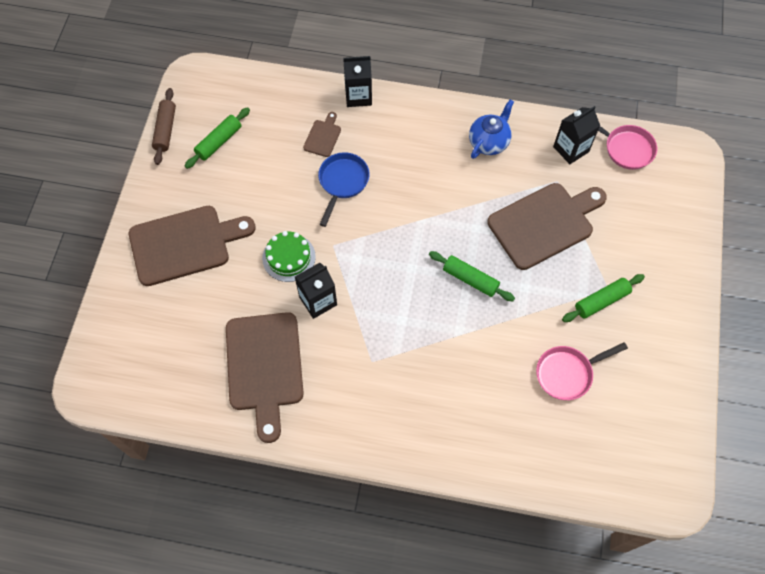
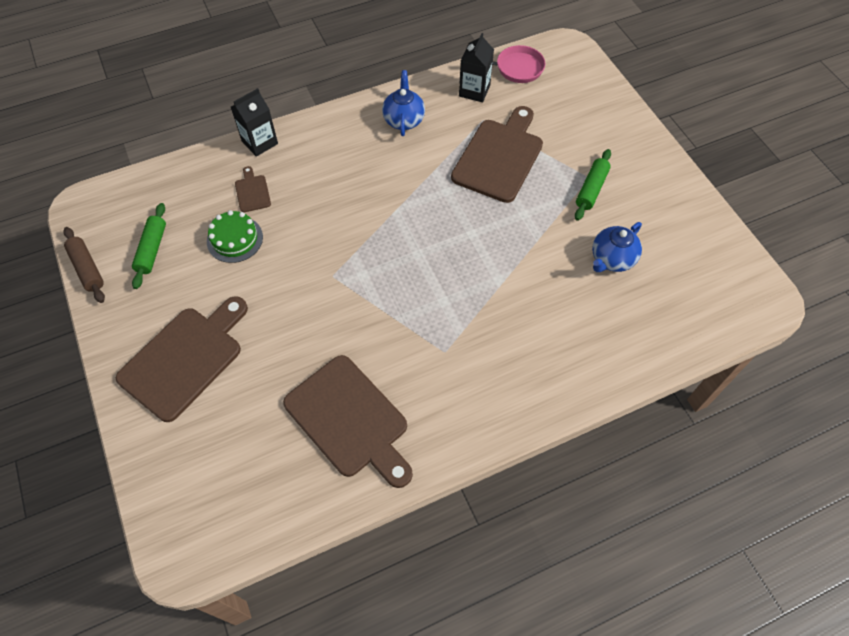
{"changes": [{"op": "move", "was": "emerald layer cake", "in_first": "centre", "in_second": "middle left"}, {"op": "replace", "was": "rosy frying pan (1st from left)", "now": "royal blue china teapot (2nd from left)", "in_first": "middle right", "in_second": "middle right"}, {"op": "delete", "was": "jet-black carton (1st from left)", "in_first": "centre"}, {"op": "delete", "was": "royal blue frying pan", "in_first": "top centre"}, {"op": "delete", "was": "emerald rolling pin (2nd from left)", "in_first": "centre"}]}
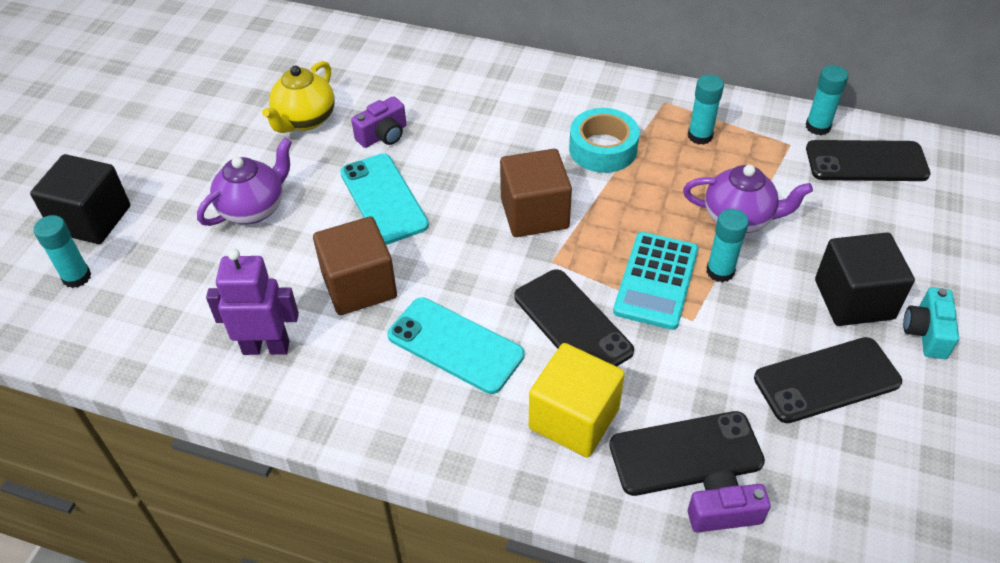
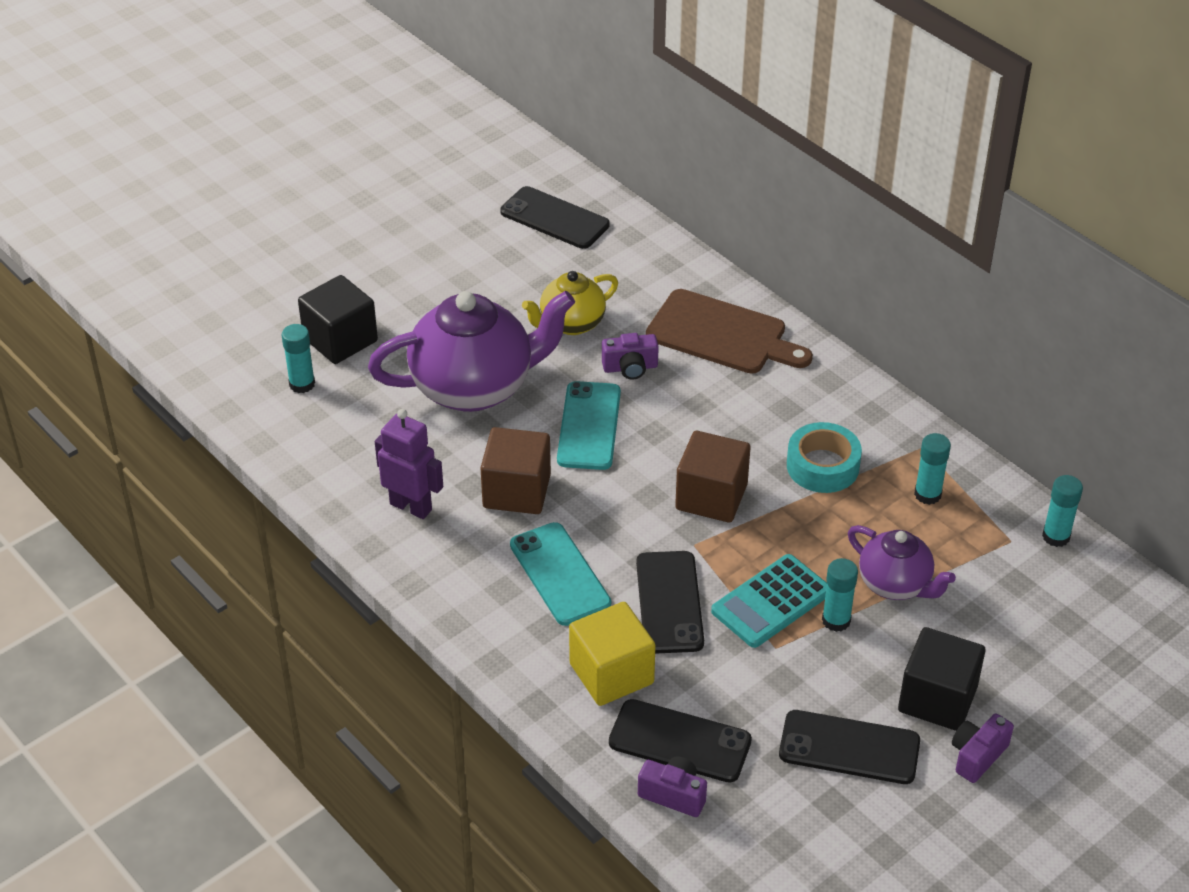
{"changes": [{"op": "resize", "was": "purple china teapot (1st from left)", "in_first": "top left", "in_second": "centre", "ratio": 1.81}, {"op": "move", "was": "jet-black smartphone (4th from left in the first image)", "now": "jet-black smartphone (1st from left)", "in_first": "top right", "in_second": "top centre"}, {"op": "insert", "now": "brown bread board", "in_second": "centre"}, {"op": "recolor", "was": "teal camera", "now": "purple camera (3rd from left)", "in_first": "middle right", "in_second": "bottom right"}]}
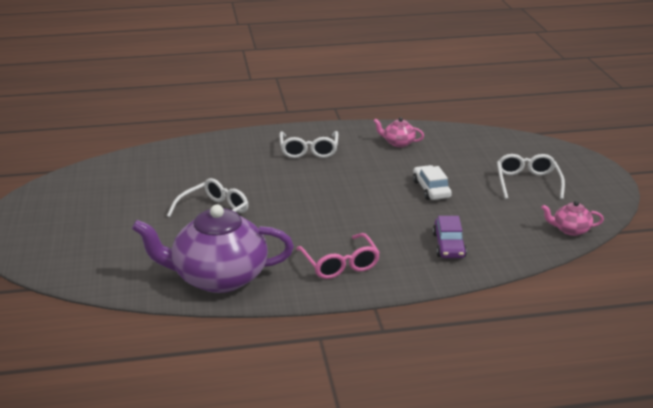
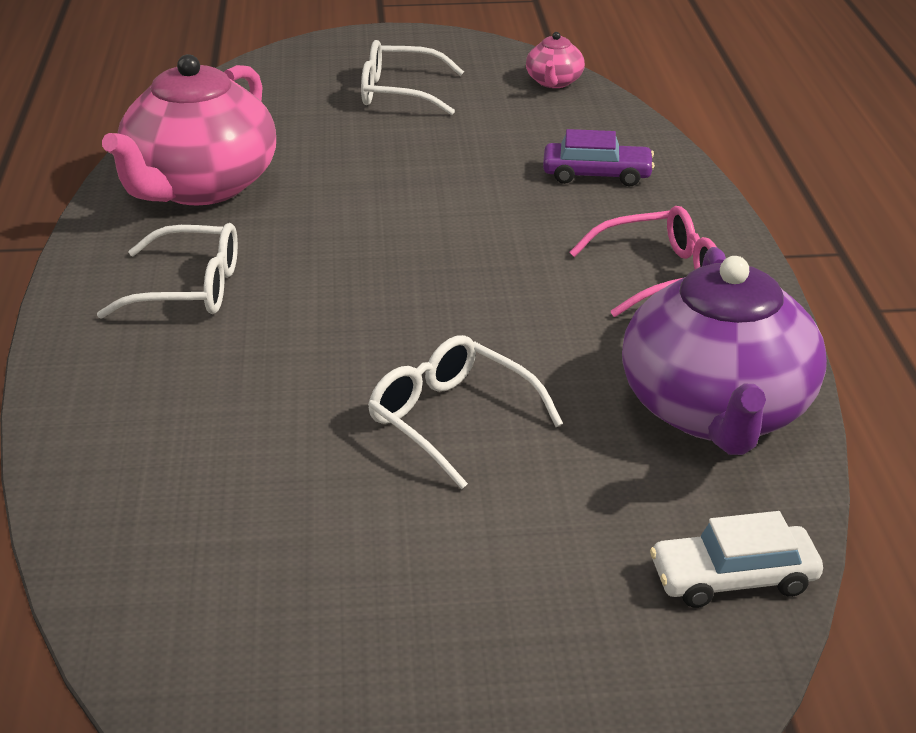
{"changes": [{"op": "resize", "was": "rosy china teapot (1st from left)", "in_first": "top centre", "in_second": "top left", "ratio": 2.31}, {"op": "move", "was": "pure white automobile", "in_first": "centre", "in_second": "bottom right"}]}
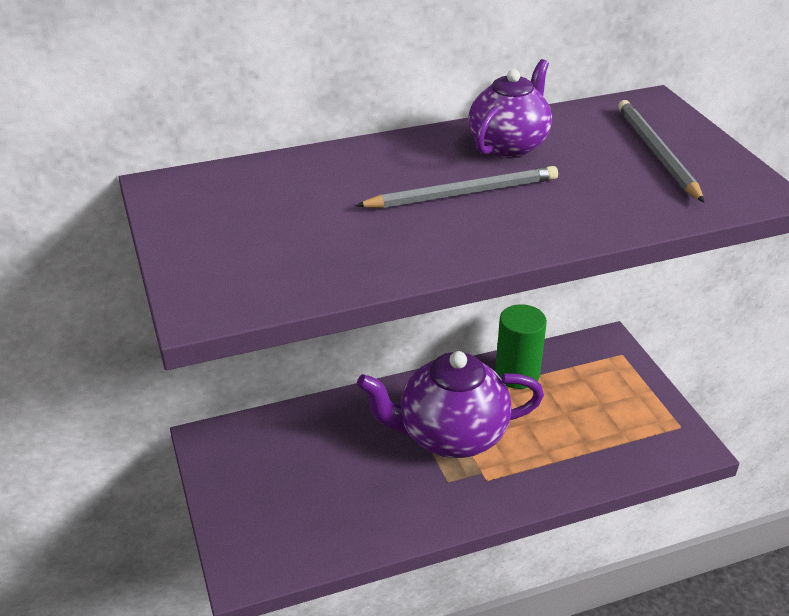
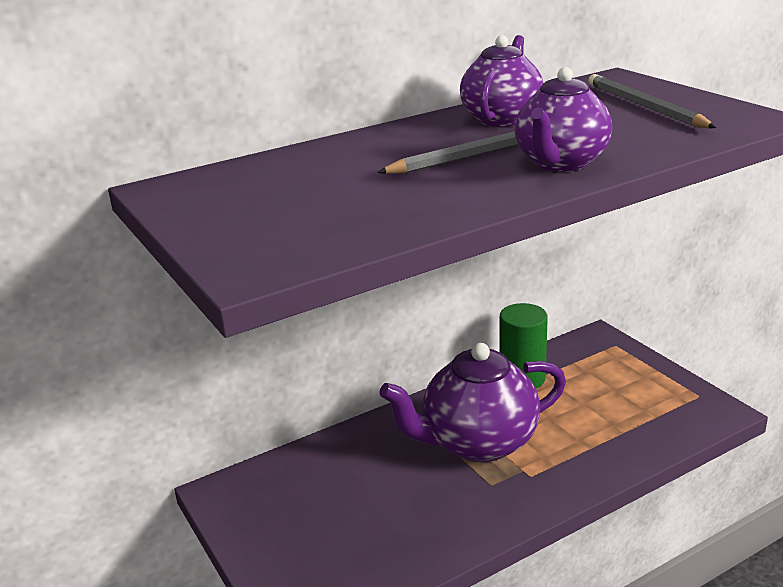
{"changes": [{"op": "insert", "now": "purple china teapot (3rd from left)", "in_second": "top right"}]}
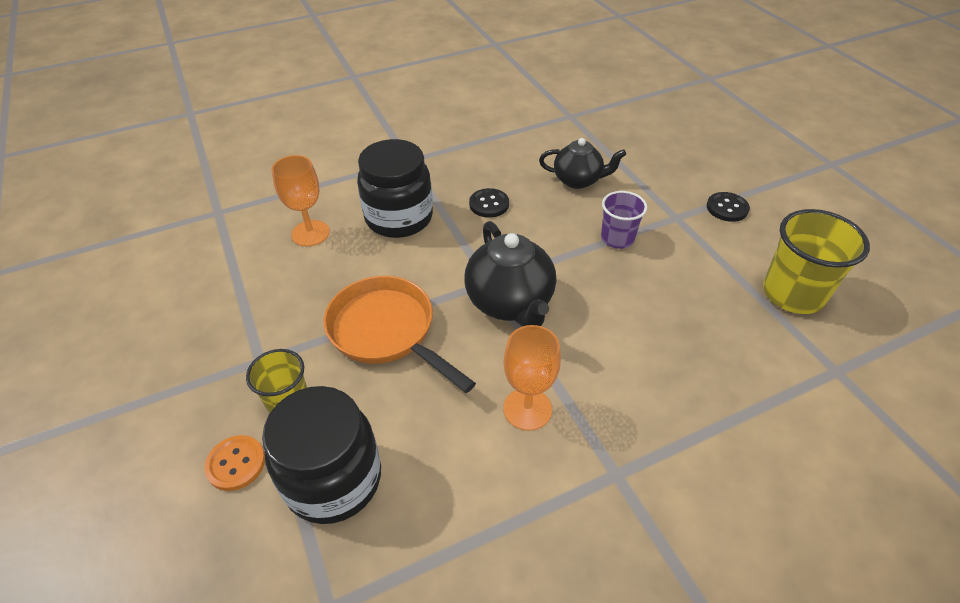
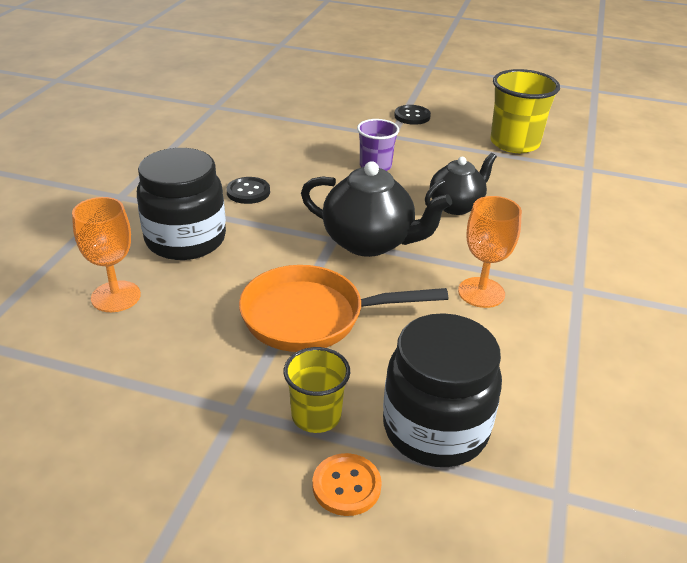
{"changes": [{"op": "move", "was": "jet-black china teapot (2nd from left)", "in_first": "top centre", "in_second": "top right"}]}
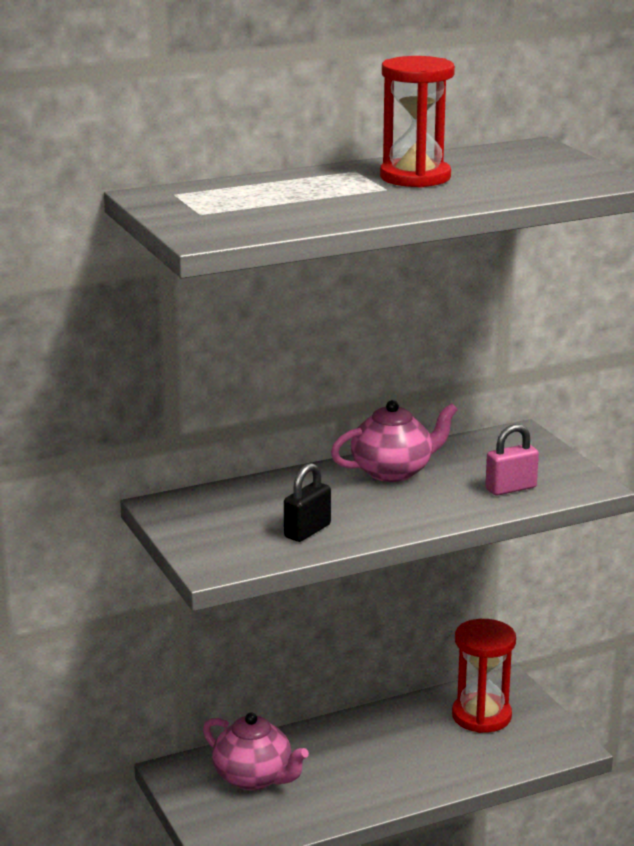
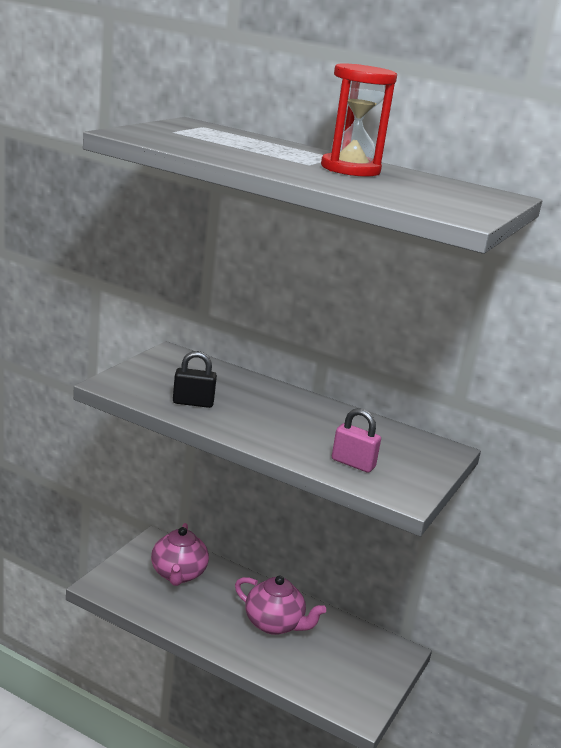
{"changes": [{"op": "move", "was": "rosy china teapot (2nd from left)", "in_first": "centre", "in_second": "bottom centre"}, {"op": "delete", "was": "red hourglass (2nd from left)", "in_first": "bottom right"}]}
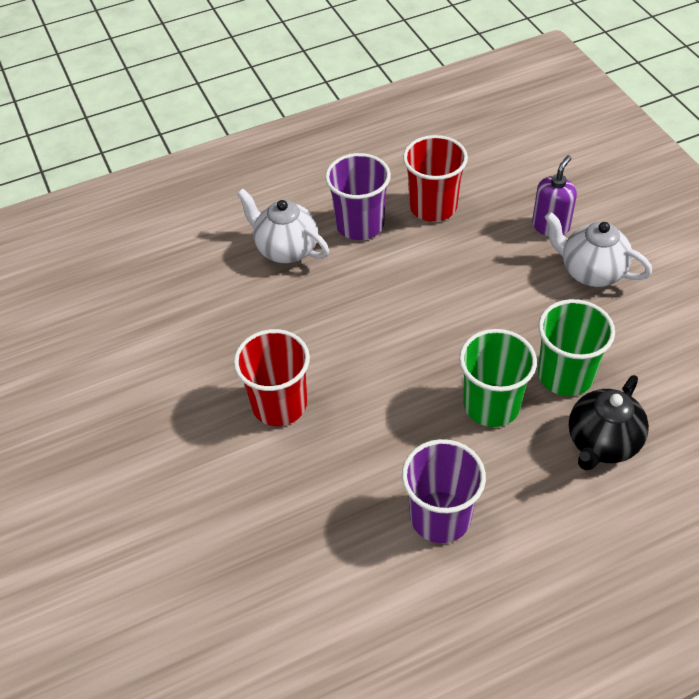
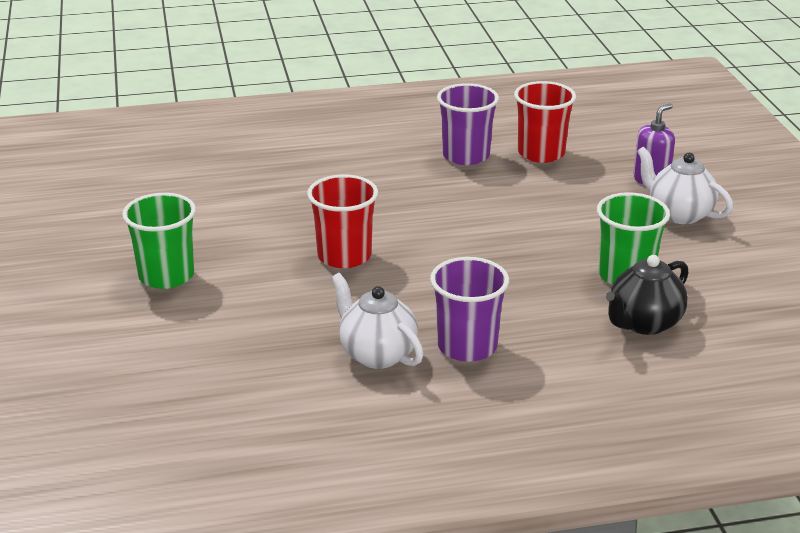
{"changes": [{"op": "move", "was": "emerald tumbler (1st from left)", "in_first": "middle right", "in_second": "middle left"}, {"op": "move", "was": "pure white china teapot (1st from left)", "in_first": "top centre", "in_second": "centre"}]}
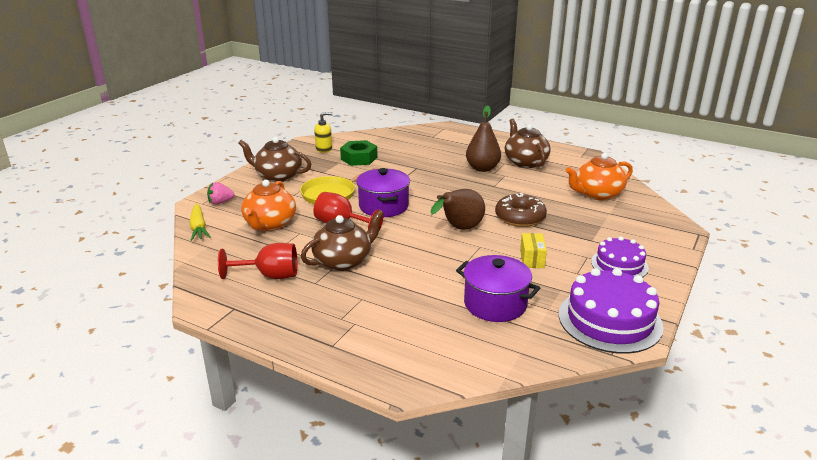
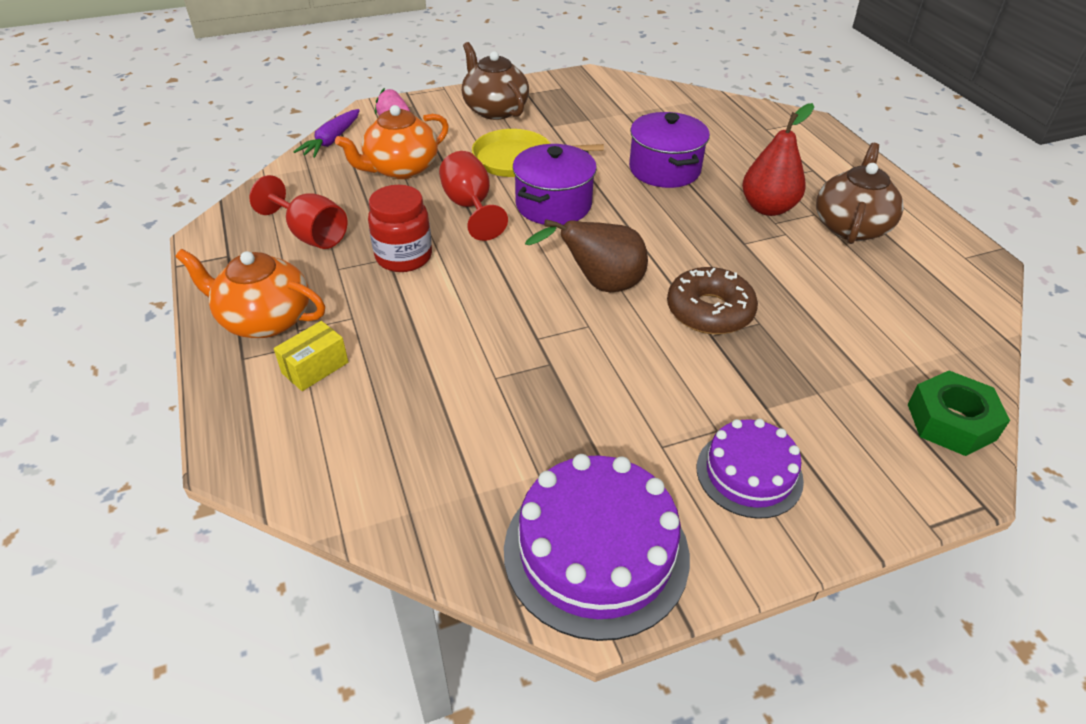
{"changes": [{"op": "move", "was": "orange china teapot (2nd from left in the first image)", "now": "orange china teapot (1st from left)", "in_first": "middle right", "in_second": "middle left"}, {"op": "move", "was": "bright yellow package", "in_first": "centre", "in_second": "middle left"}, {"op": "recolor", "was": "bright yellow root vegetable", "now": "purple root vegetable", "in_first": "middle left", "in_second": "top left"}, {"op": "replace", "was": "brown china teapot (2nd from left)", "now": "red jam jar", "in_first": "centre", "in_second": "top centre"}, {"op": "move", "was": "purple pot (2nd from left)", "in_first": "centre", "in_second": "top centre"}, {"op": "recolor", "was": "brown toy pear (2nd from left)", "now": "red toy pear", "in_first": "top centre", "in_second": "top right"}, {"op": "move", "was": "emerald nut", "in_first": "top centre", "in_second": "middle right"}, {"op": "delete", "was": "bright yellow soap dispenser", "in_first": "top centre"}]}
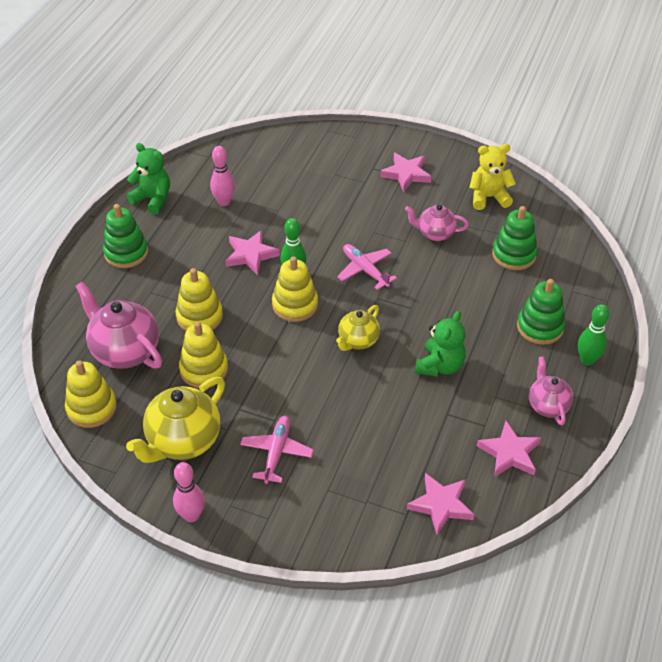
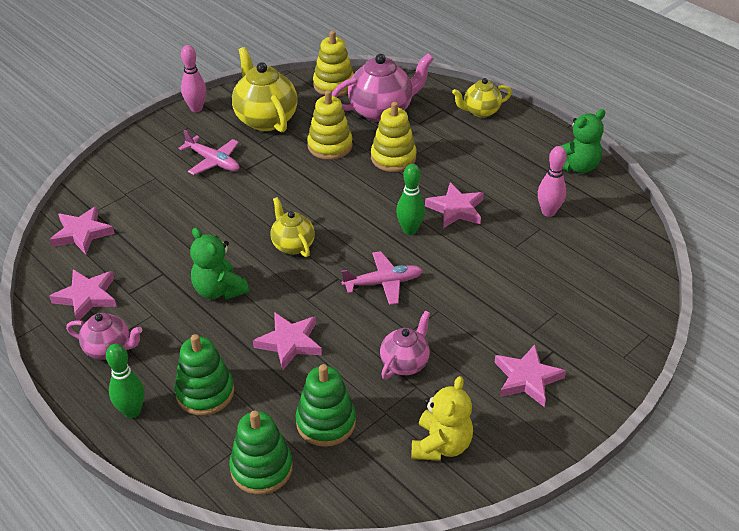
{"changes": [{"op": "move", "was": "emerald stacking toy (1st from left in the first image)", "now": "emerald stacking toy (2nd from left)", "in_first": "middle left", "in_second": "bottom centre"}, {"op": "insert", "now": "rosy star shape (3rd from left)", "in_second": "centre"}, {"op": "insert", "now": "bright yellow china teapot (3rd from left)", "in_second": "top centre"}, {"op": "delete", "was": "bright yellow stacking toy (4th from left)", "in_first": "centre"}]}
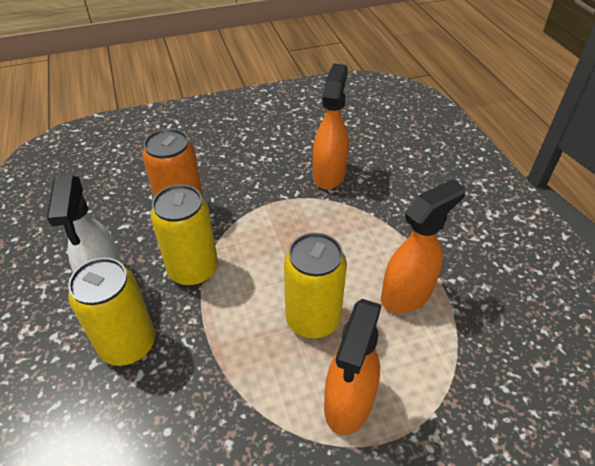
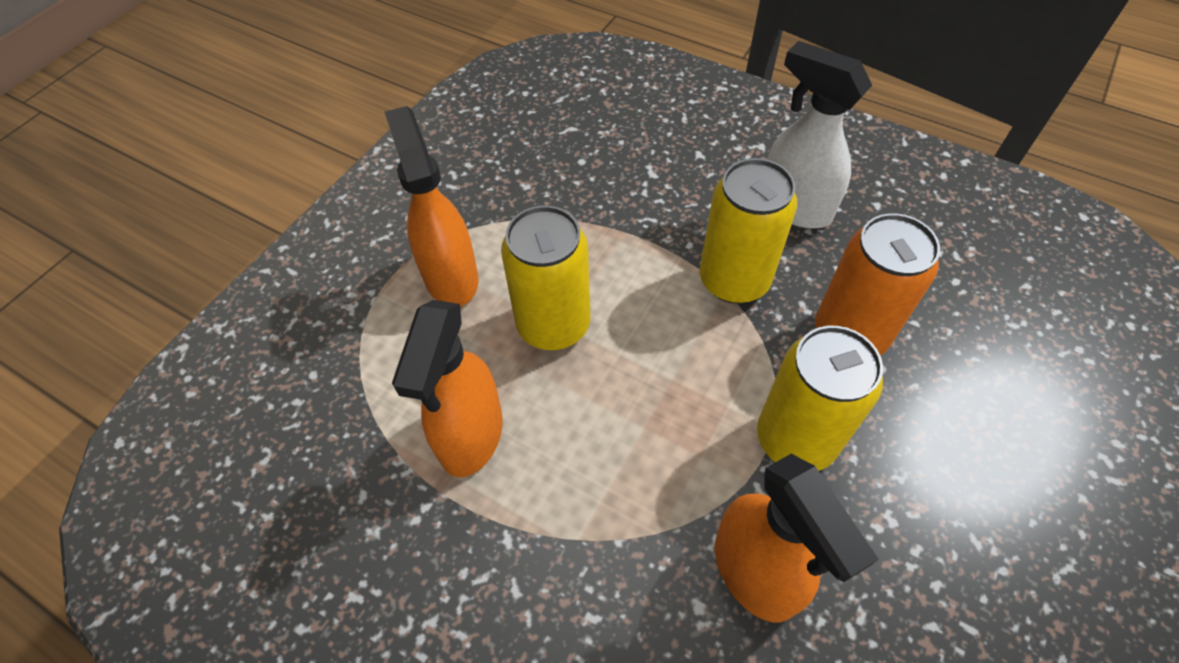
{"changes": [{"op": "move", "was": "bright yellow can (1st from left in the first image)", "now": "bright yellow can (3rd from left)", "in_first": "bottom left", "in_second": "middle right"}]}
